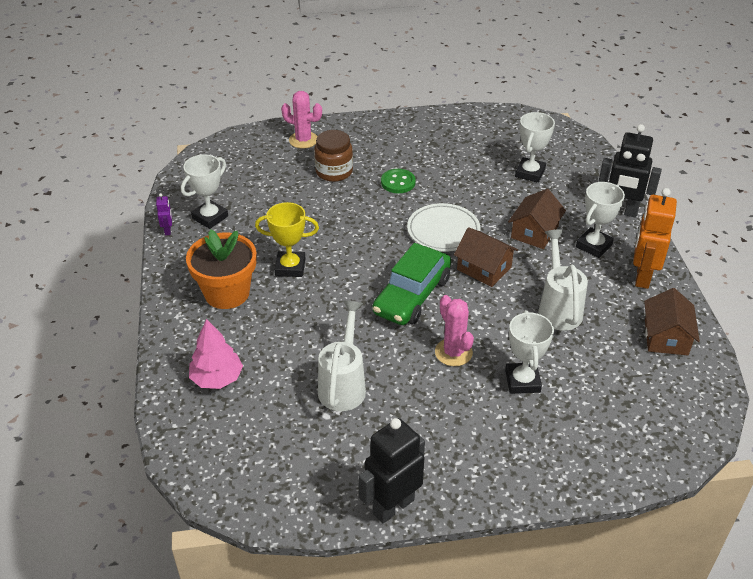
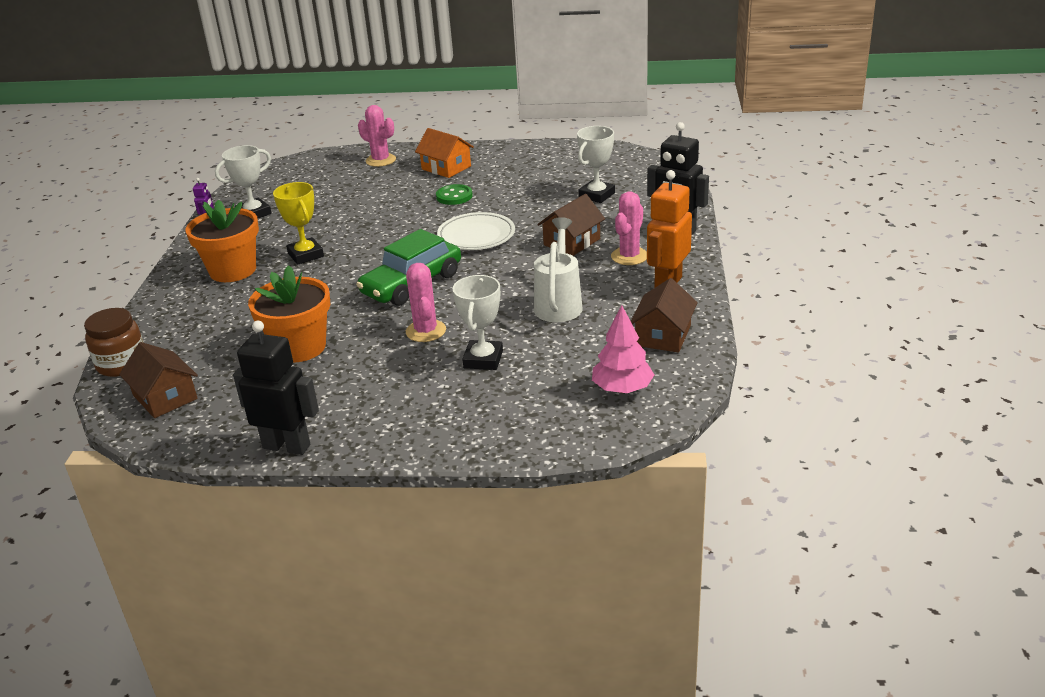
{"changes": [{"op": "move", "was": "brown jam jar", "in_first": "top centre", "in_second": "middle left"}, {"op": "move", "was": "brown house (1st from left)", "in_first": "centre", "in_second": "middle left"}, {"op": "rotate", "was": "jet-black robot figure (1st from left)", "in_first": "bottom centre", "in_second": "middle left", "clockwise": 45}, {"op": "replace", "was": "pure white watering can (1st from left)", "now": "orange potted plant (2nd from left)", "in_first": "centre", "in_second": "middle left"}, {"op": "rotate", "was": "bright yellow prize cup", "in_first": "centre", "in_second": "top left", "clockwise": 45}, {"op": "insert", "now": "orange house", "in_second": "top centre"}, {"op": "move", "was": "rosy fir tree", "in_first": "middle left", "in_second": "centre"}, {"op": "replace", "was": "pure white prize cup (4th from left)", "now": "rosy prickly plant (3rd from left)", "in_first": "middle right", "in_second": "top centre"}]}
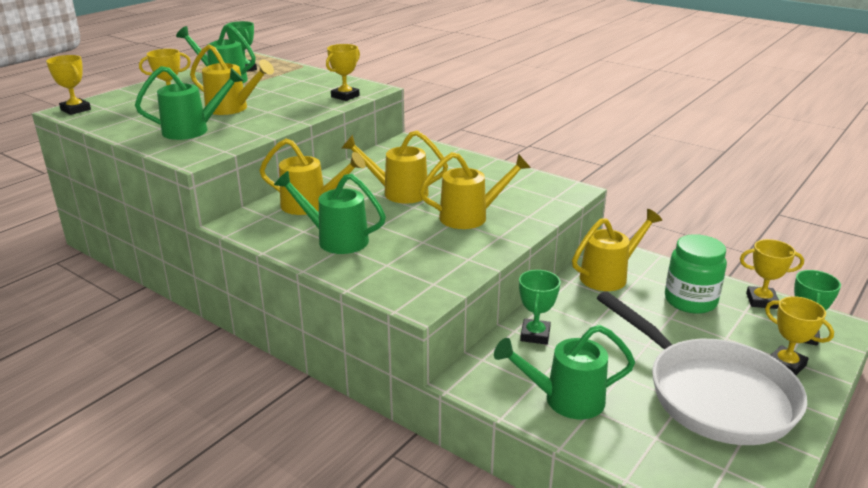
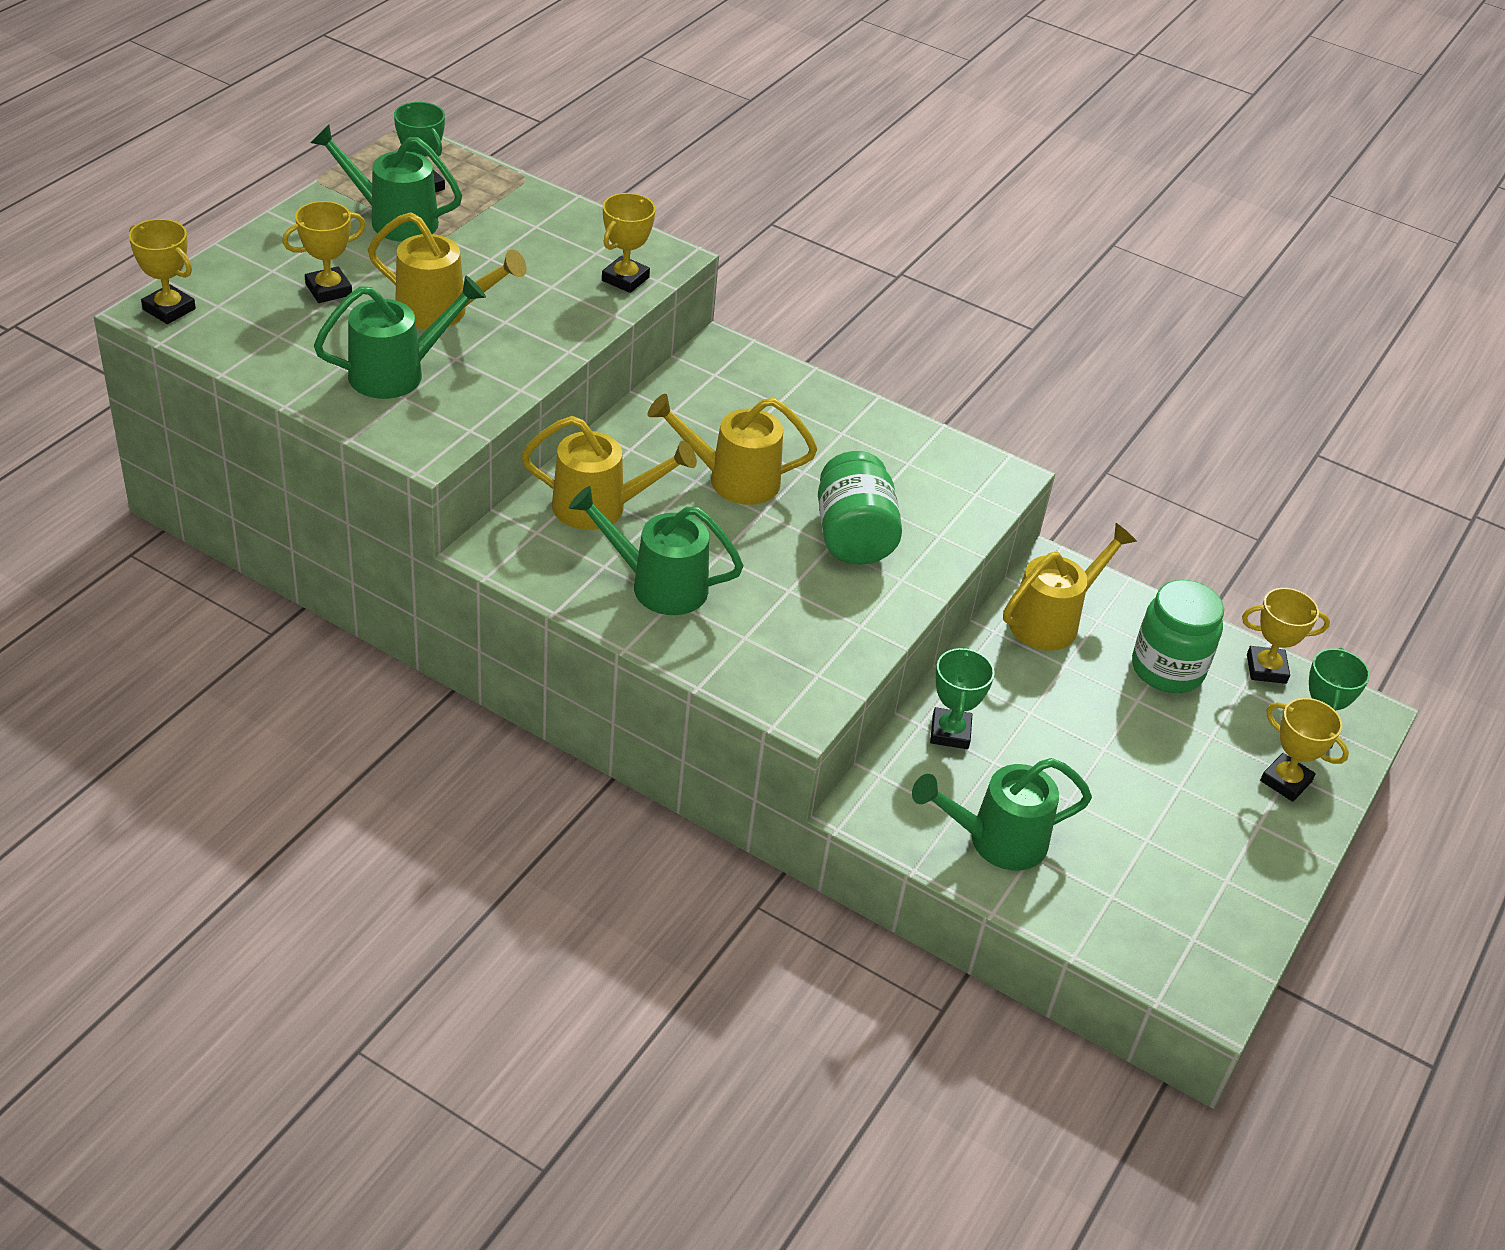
{"changes": [{"op": "replace", "was": "bright yellow watering can (4th from left)", "now": "emerald jam jar (1st from left)", "in_first": "centre", "in_second": "centre"}, {"op": "delete", "was": "pure white frying pan", "in_first": "bottom right"}]}
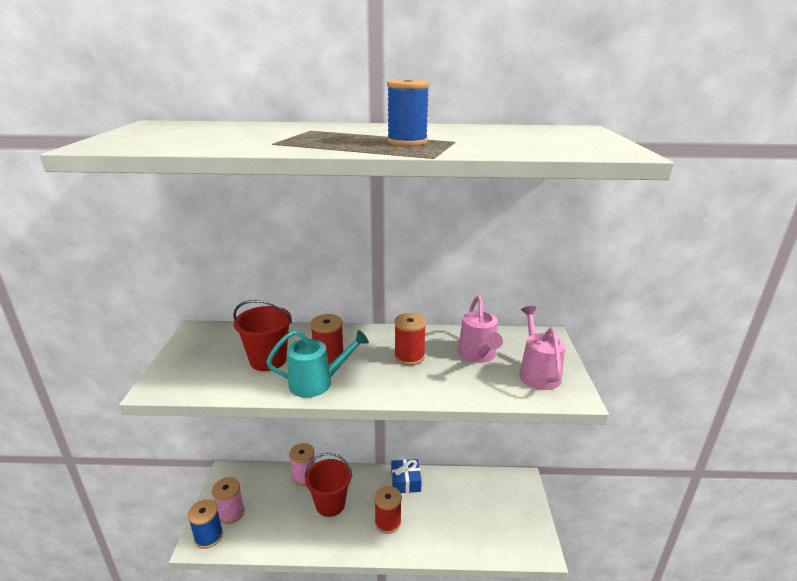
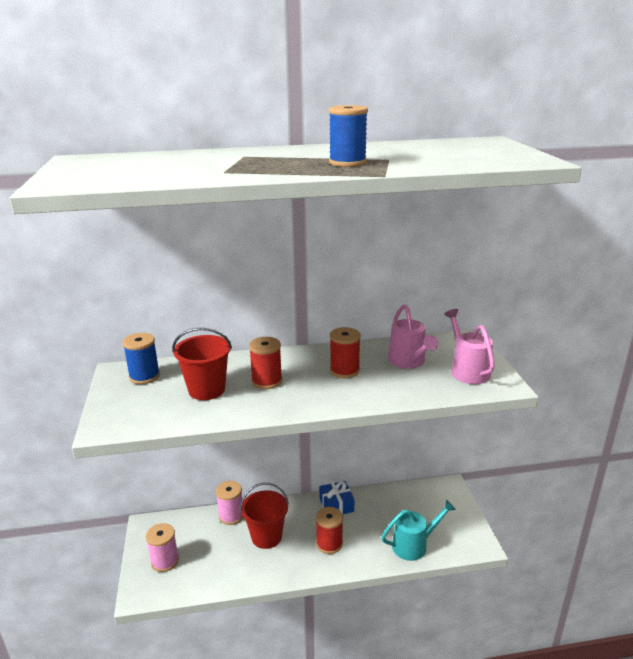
{"changes": [{"op": "move", "was": "royal blue spool (1st from left)", "in_first": "bottom left", "in_second": "middle left"}, {"op": "move", "was": "teal watering can", "in_first": "centre", "in_second": "bottom centre"}]}
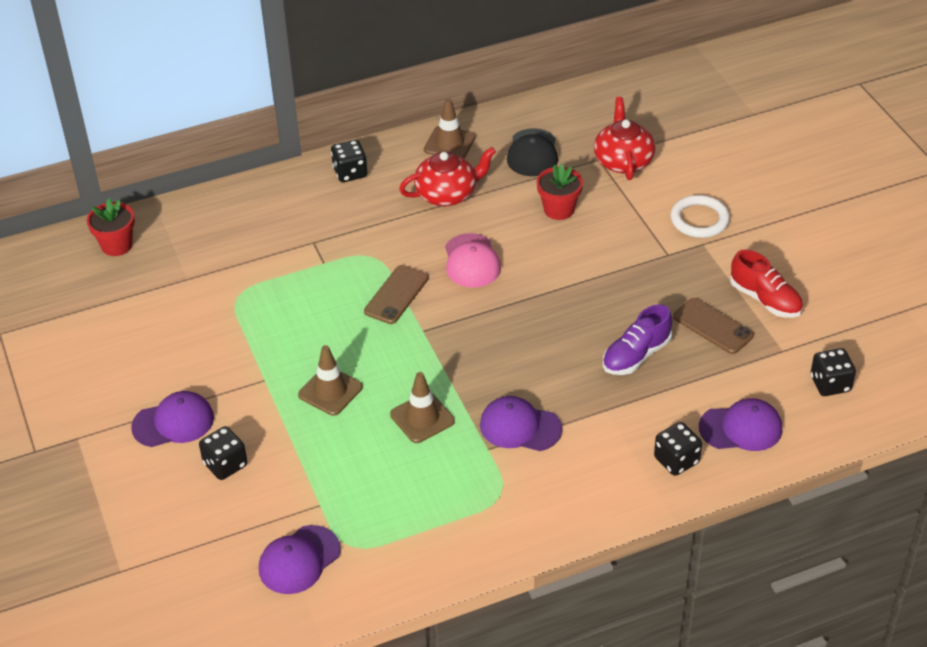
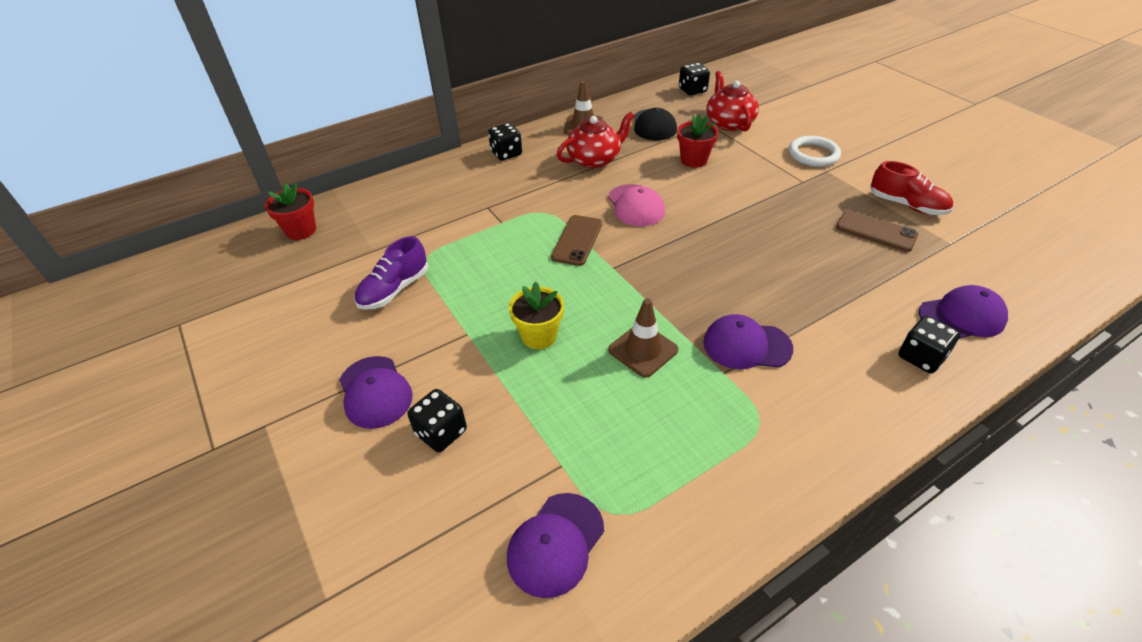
{"changes": [{"op": "rotate", "was": "purple cap (1st from left)", "in_first": "middle left", "in_second": "middle left", "clockwise": 90}, {"op": "move", "was": "purple lace-up shoe", "in_first": "middle right", "in_second": "centre"}, {"op": "replace", "was": "brown road cone (1st from left)", "now": "bright yellow potted plant", "in_first": "centre", "in_second": "centre"}, {"op": "move", "was": "jet-black dice (4th from left in the first image)", "now": "jet-black dice (3rd from left)", "in_first": "middle right", "in_second": "top centre"}]}
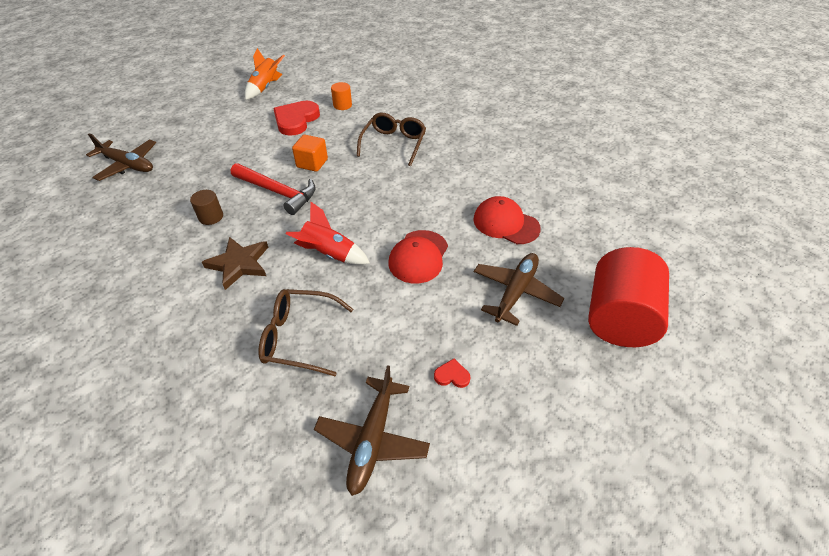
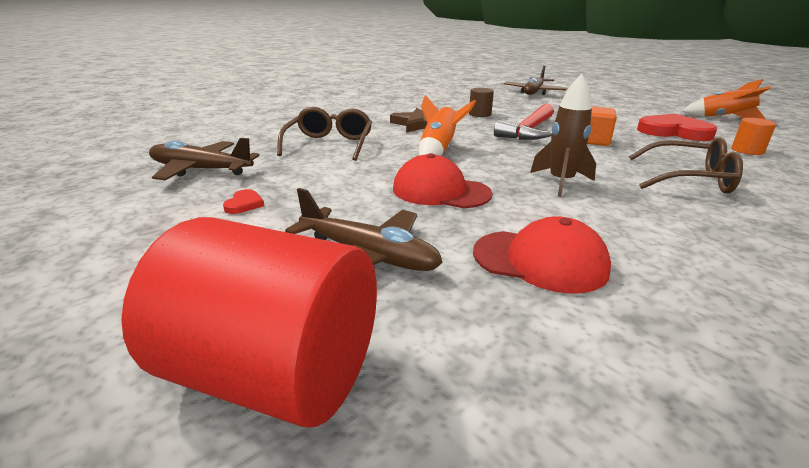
{"changes": [{"op": "recolor", "was": "red spaceship", "now": "orange spaceship (1st from left)", "in_first": "centre", "in_second": "top centre"}, {"op": "rotate", "was": "red cap (2nd from left)", "in_first": "centre", "in_second": "middle right", "clockwise": 75}, {"op": "insert", "now": "brown spaceship", "in_second": "top right"}]}
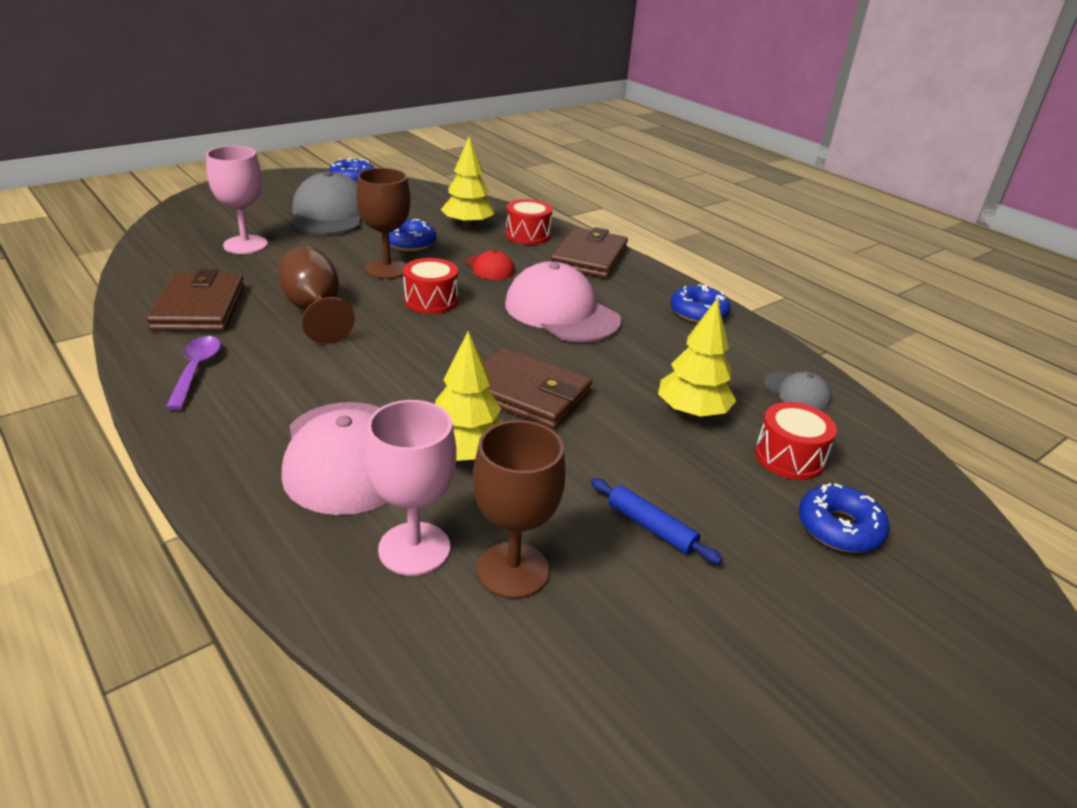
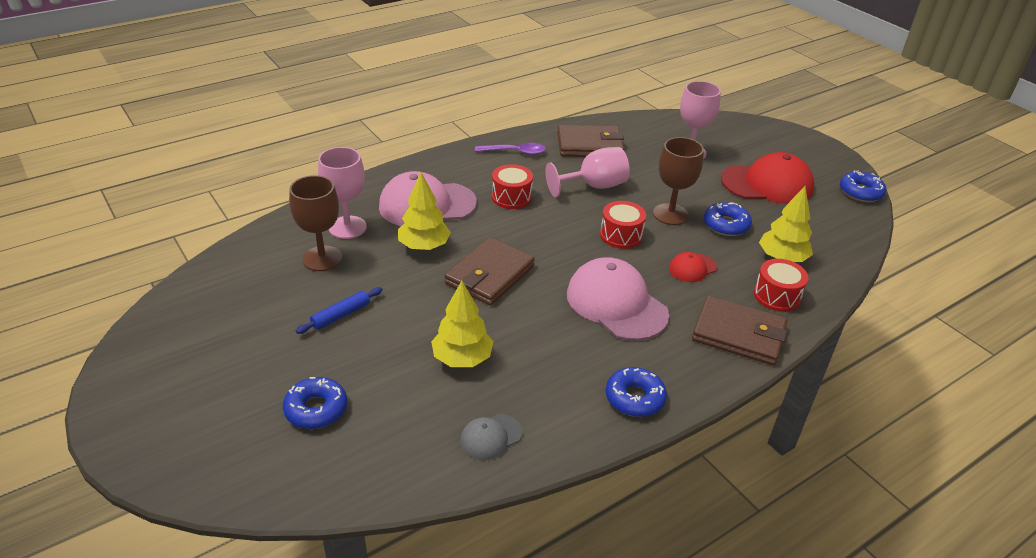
{"changes": [{"op": "move", "was": "red toy drum (3rd from left in the first image)", "now": "red toy drum (1st from left)", "in_first": "middle right", "in_second": "centre"}, {"op": "recolor", "was": "brown wine glass (1st from left)", "now": "rosy wine glass (2nd from left)", "in_first": "middle left", "in_second": "top centre"}, {"op": "rotate", "was": "rosy cap (2nd from left)", "in_first": "centre", "in_second": "centre", "clockwise": -90}, {"op": "recolor", "was": "grey cap (1st from left)", "now": "red cap (2nd from left)", "in_first": "top left", "in_second": "top right"}]}
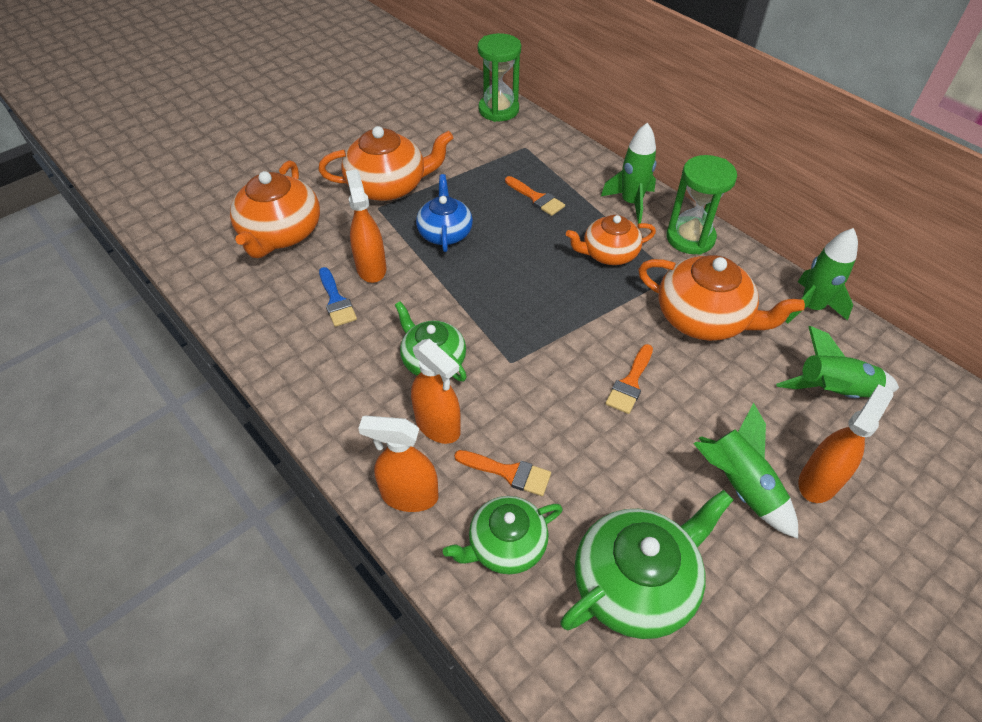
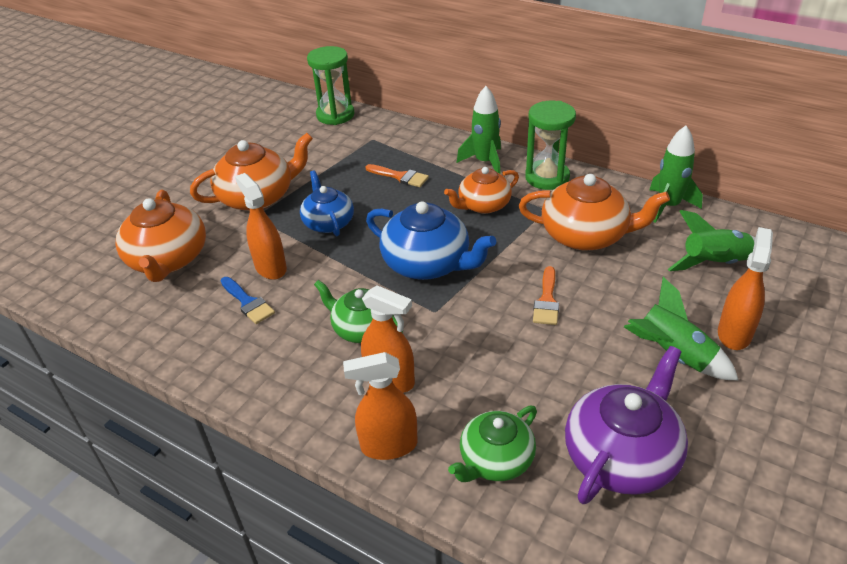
{"changes": [{"op": "insert", "now": "royal blue china teapot (2nd from left)", "in_second": "centre"}, {"op": "recolor", "was": "emerald china teapot (3rd from left)", "now": "purple china teapot", "in_first": "bottom centre", "in_second": "bottom right"}, {"op": "delete", "was": "orange brush (1st from left)", "in_first": "centre"}]}
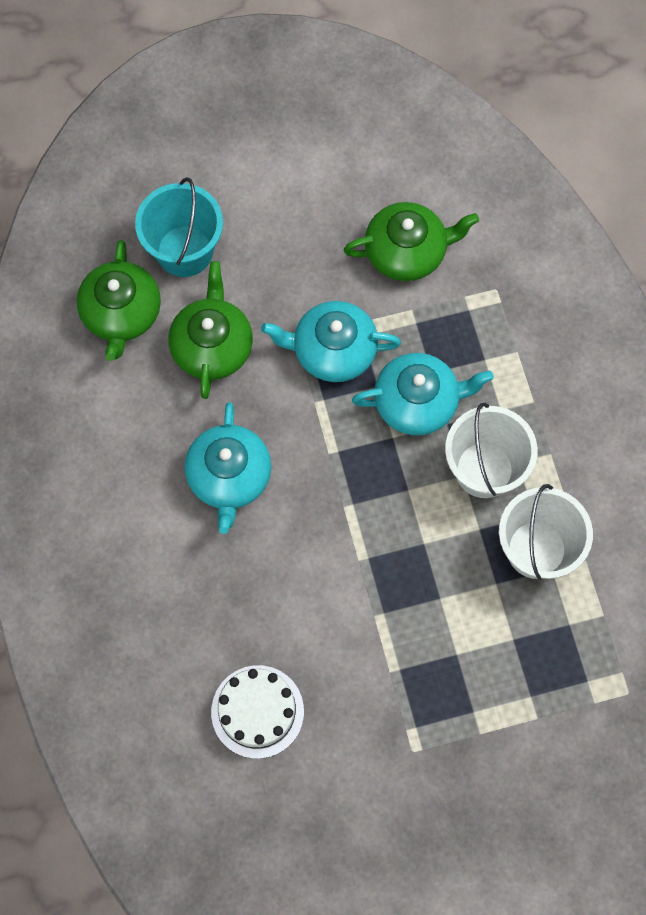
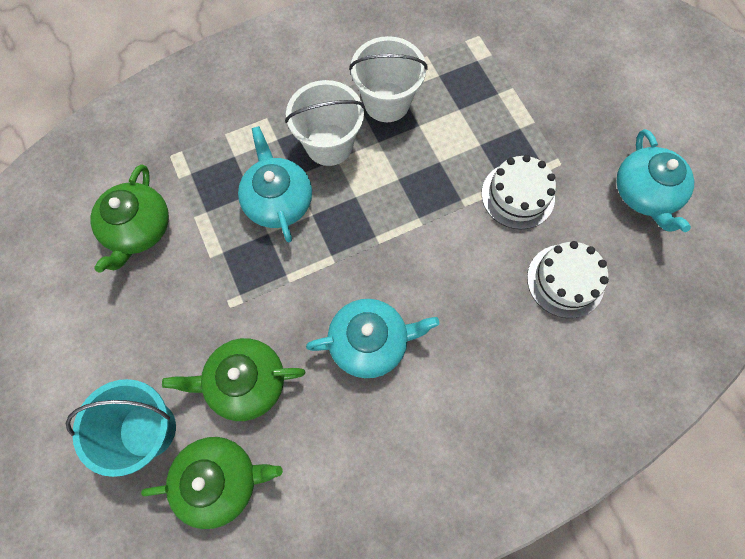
{"changes": [{"op": "rotate", "was": "emerald china teapot (3rd from left in the first image)", "in_first": "top centre", "in_second": "middle left", "clockwise": -150}, {"op": "insert", "now": "pure white layer cake (1st from left)", "in_second": "middle right"}, {"op": "move", "was": "teal china teapot (2nd from left in the first image)", "now": "teal china teapot (3rd from left)", "in_first": "centre", "in_second": "top right"}]}
